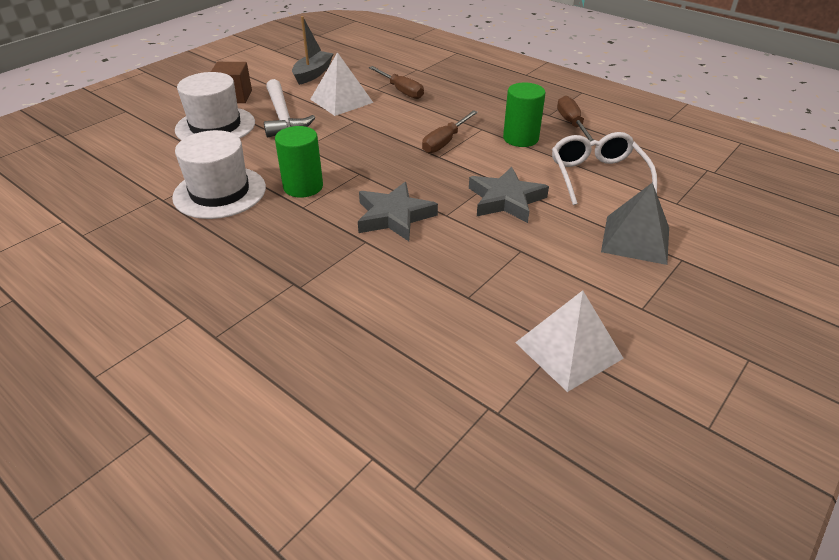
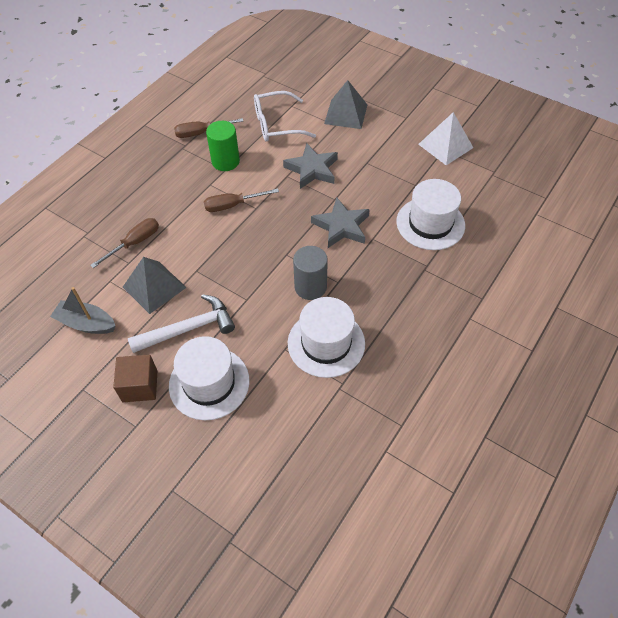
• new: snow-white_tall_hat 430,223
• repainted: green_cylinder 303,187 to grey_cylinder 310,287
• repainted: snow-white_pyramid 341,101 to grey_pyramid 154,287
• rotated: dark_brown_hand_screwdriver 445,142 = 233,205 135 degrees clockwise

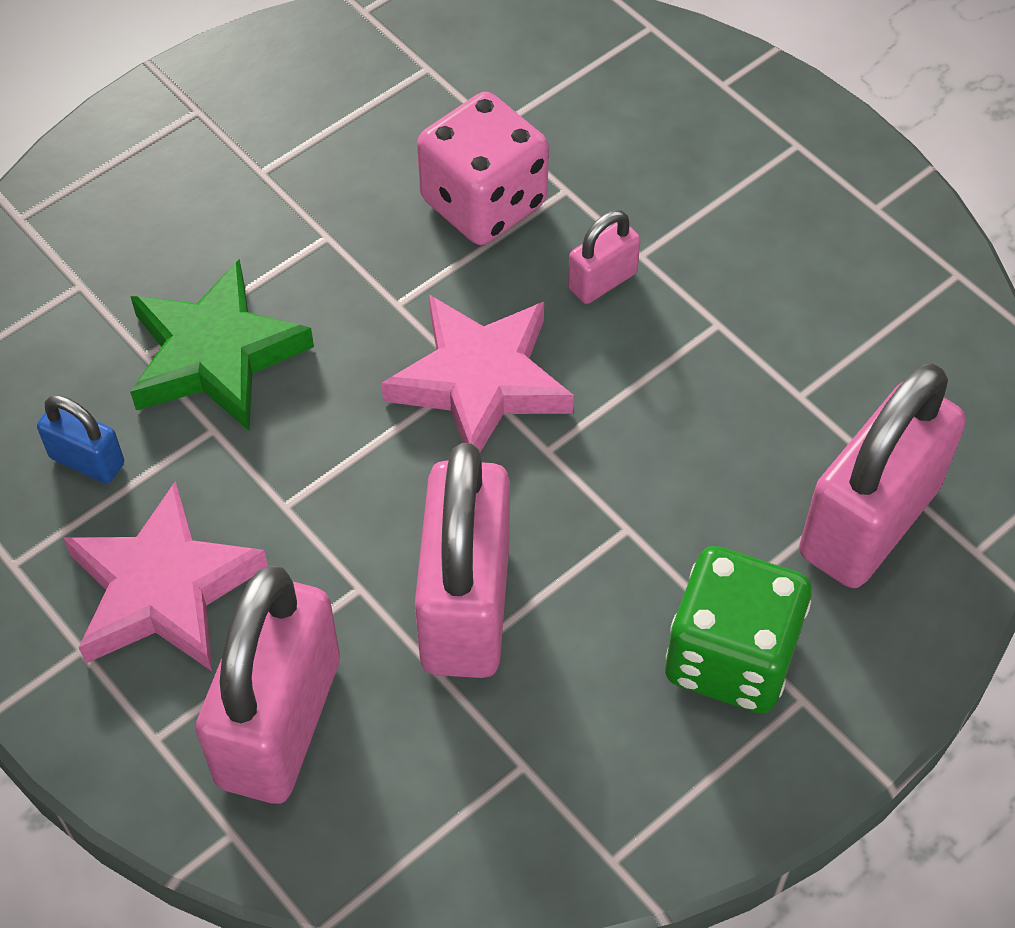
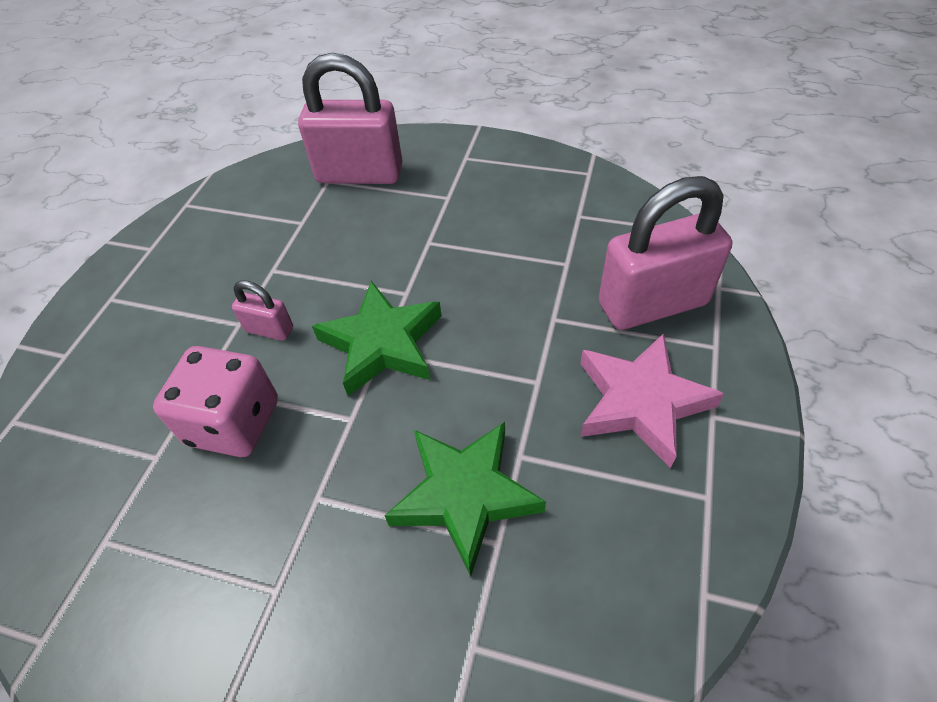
• gone: blue_small_lock 87,460
• gone: rosy_small_lock 465,604
• gone: green_die 731,656
• repainted: rosy_five-pointed_star 480,382 to green_five-pointed_star 382,343

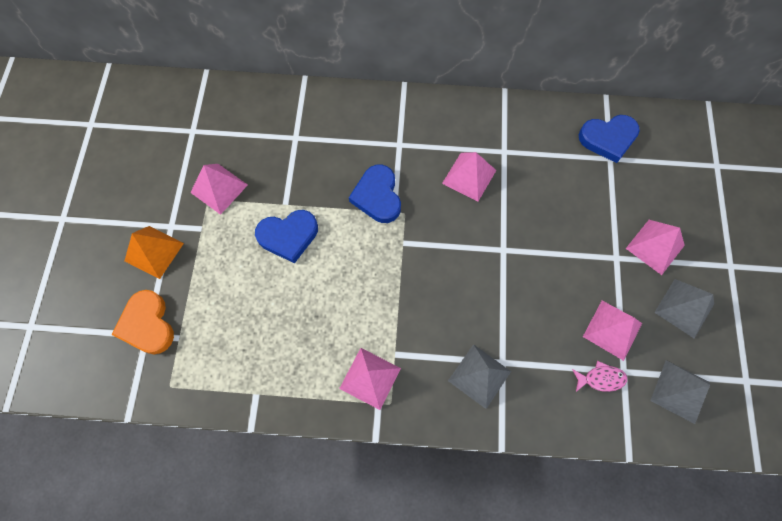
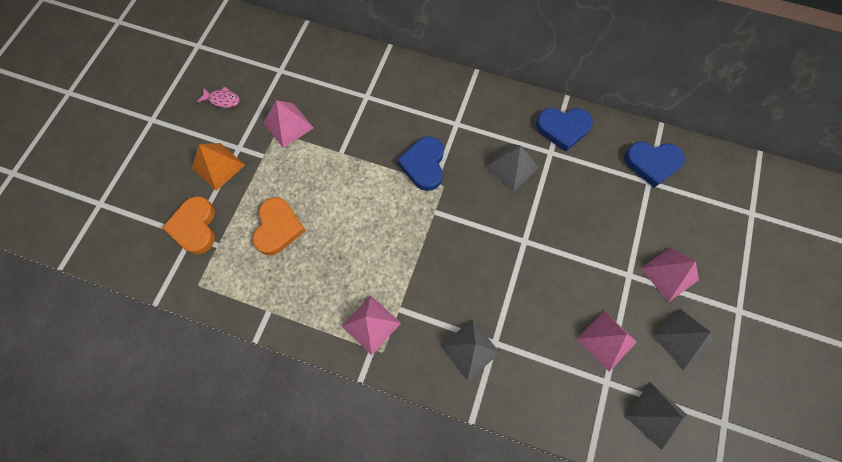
• new: orange-coloured_love_heart 278,228
• shifted: blue_love_heart 288,236 to 563,128
• shifted: rosy_fish_figure 601,378 to 222,100
• repainted: rosy_pyramid 469,176 to grey_pyramid 511,167

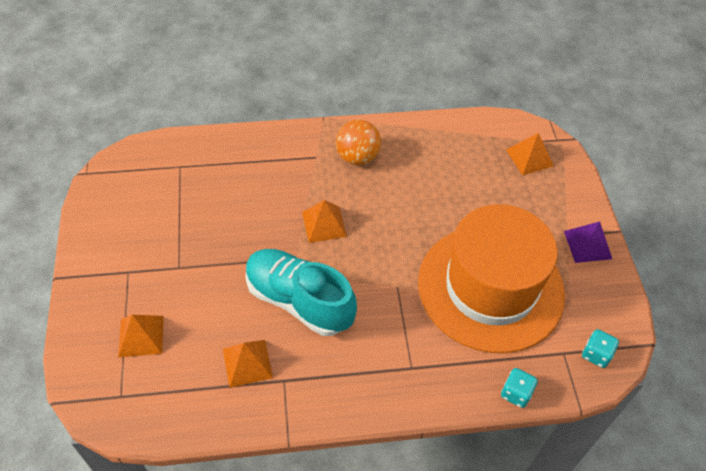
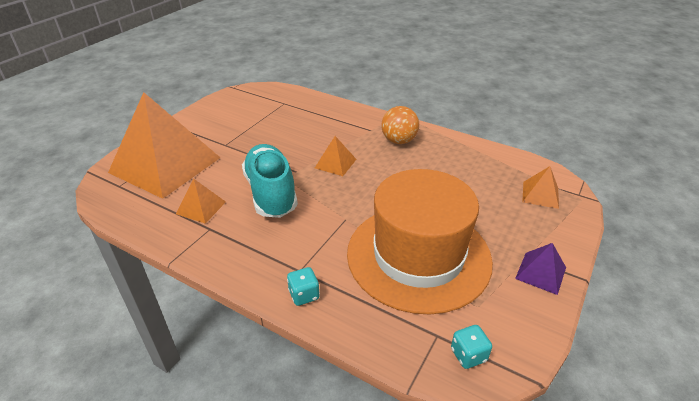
• shifted: aqua_die 516,393 to 304,295
• scaled: orange-coloured_pyramid 141,336 = 165,164 x2.42

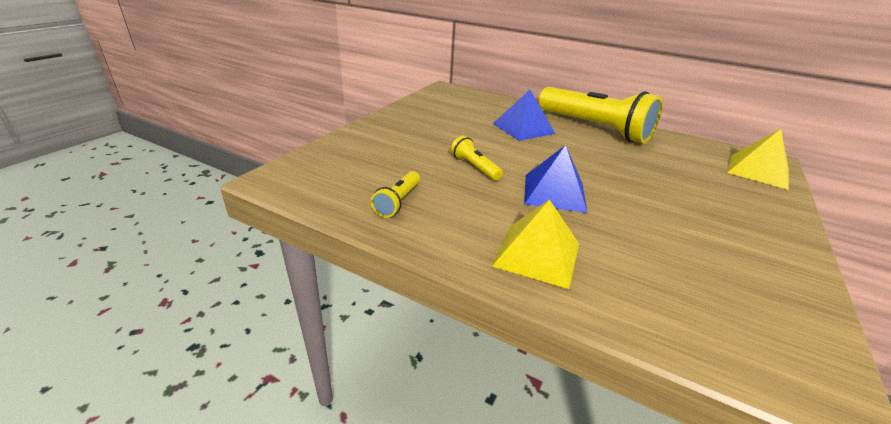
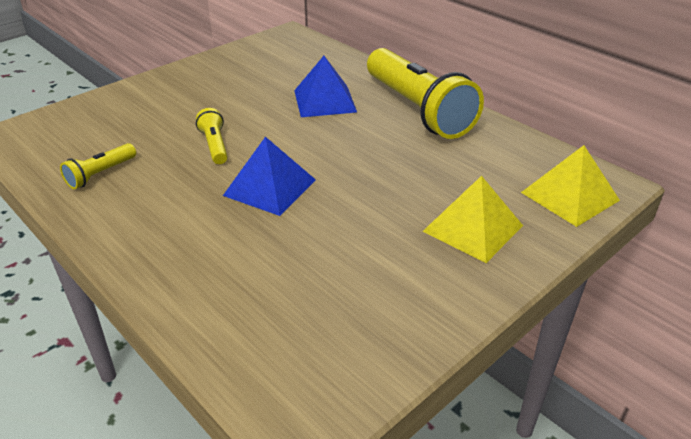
• shifted: golden_pyramid 537,254 to 472,228

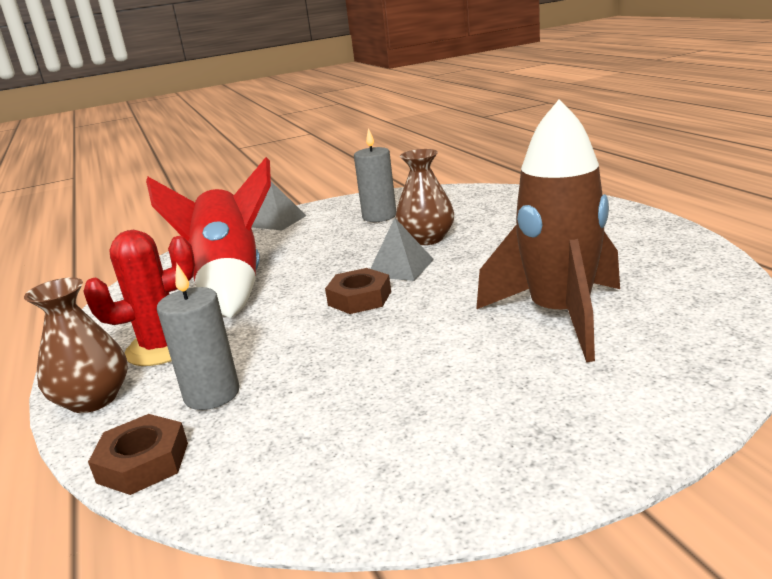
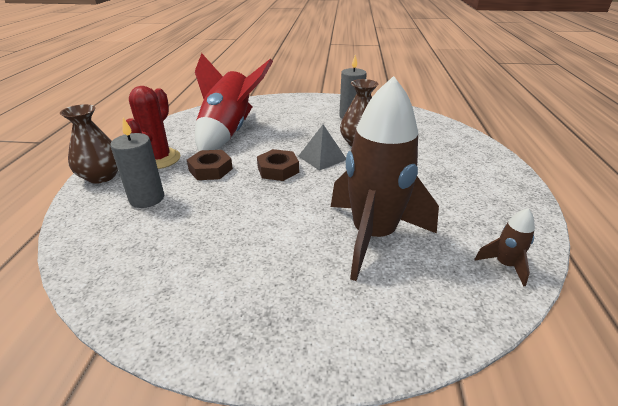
• gone: grey_pyramid 278,221
• new: dark_brown_rocket 504,265
• shifted: dark_brown_hex_nut 143,462 to 210,169
• rotated: crimson_prickly_plant 162,347 = 158,159 75 degrees counterclockwise

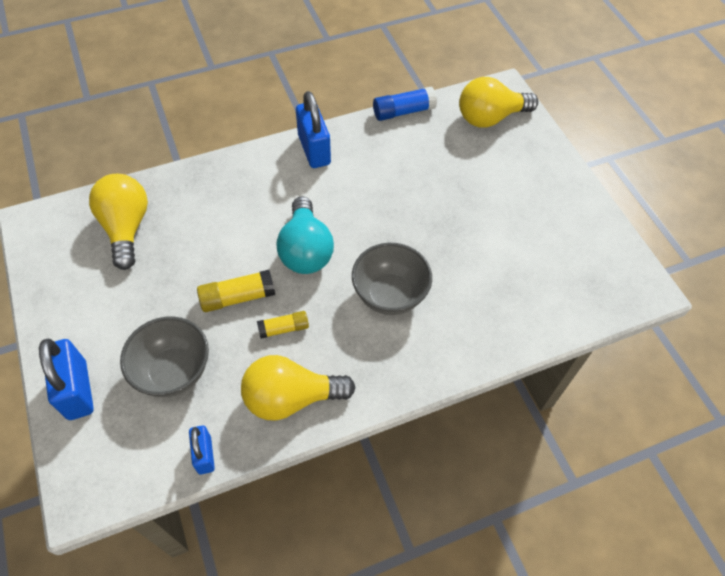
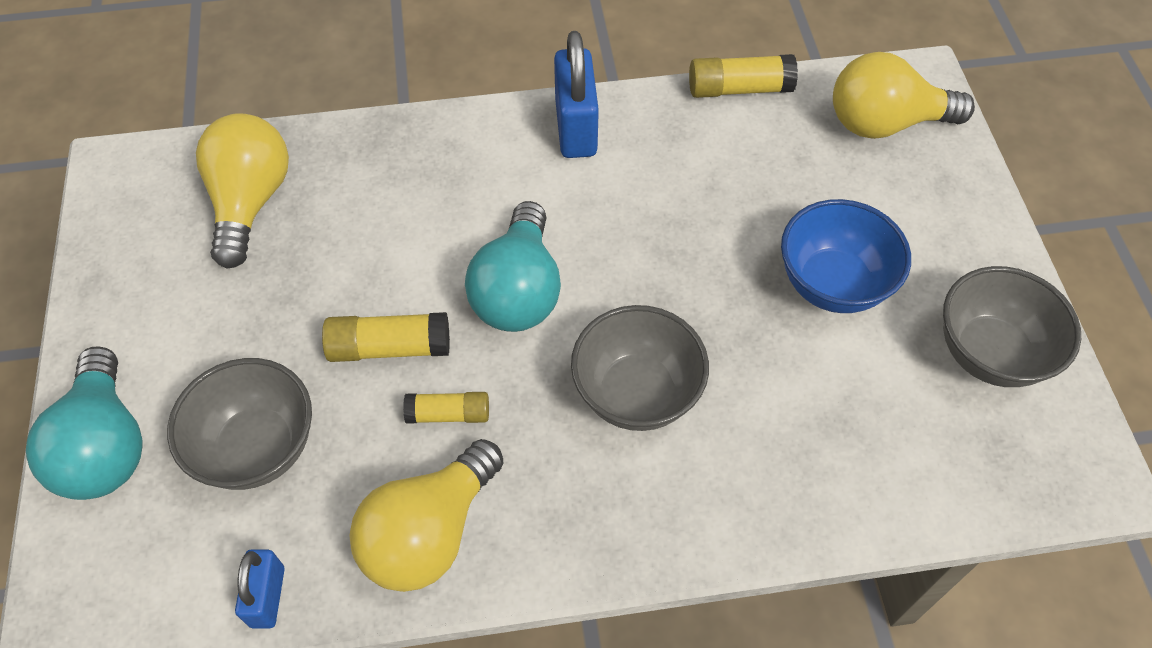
• new: blue_deep_dish 832,284
• new: grey_deep_dish 989,353
• swapped: blue_small_lock 77,390 to aqua_bulb 105,446
• repainted: blue_glue 403,111 to golden_glue 739,89
• rotated: golden_bulb 291,398 = 429,533 60 degrees counterclockwise

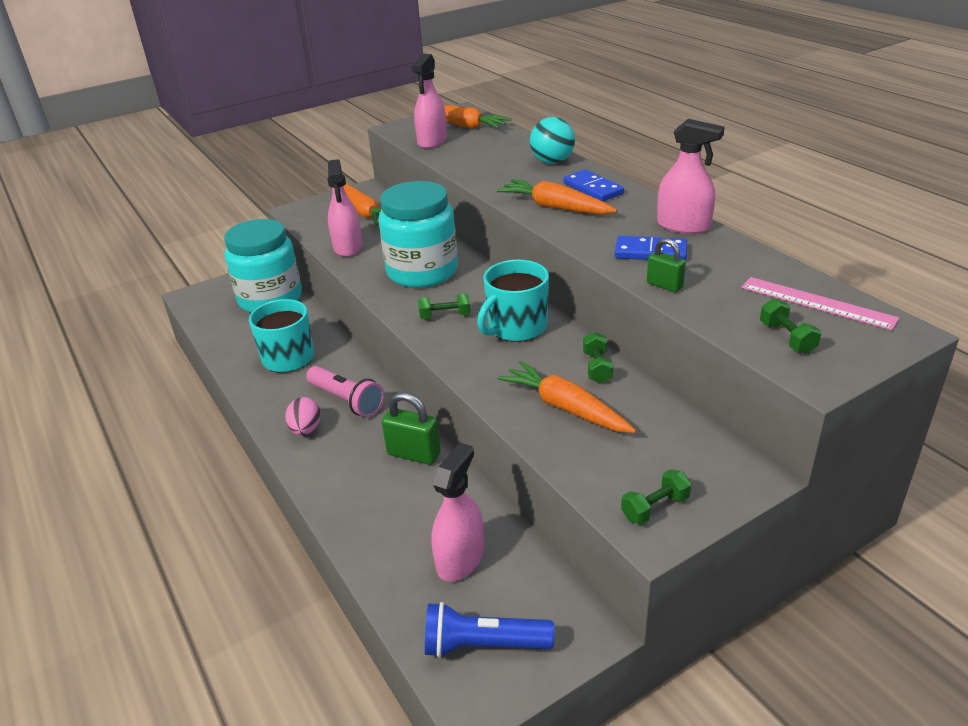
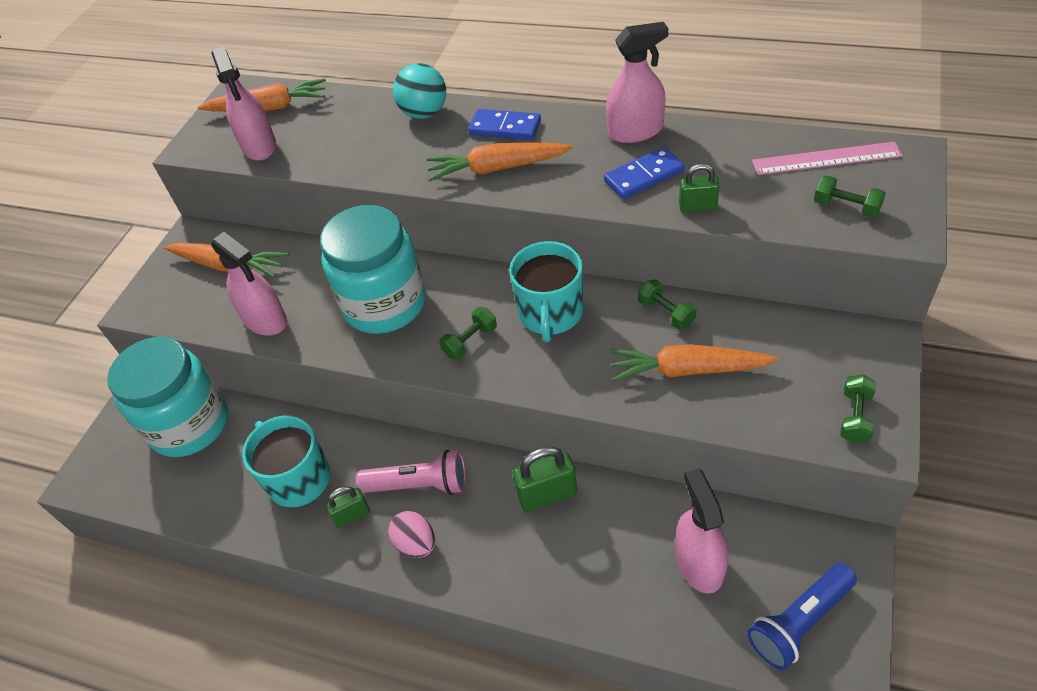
• new: green_small_lock 352,515

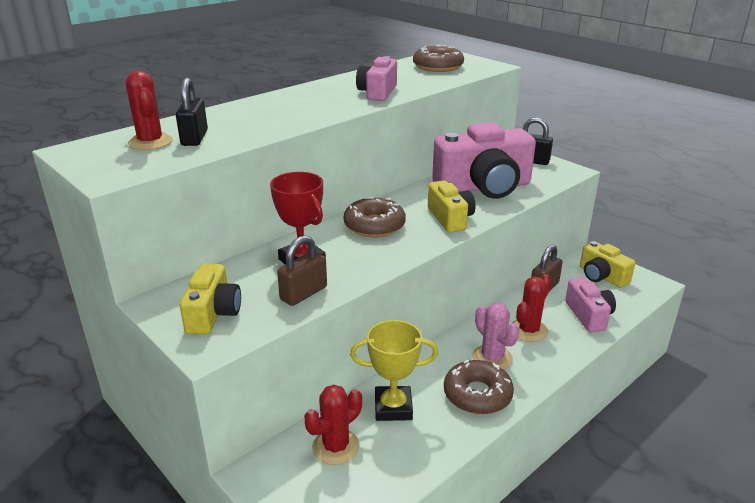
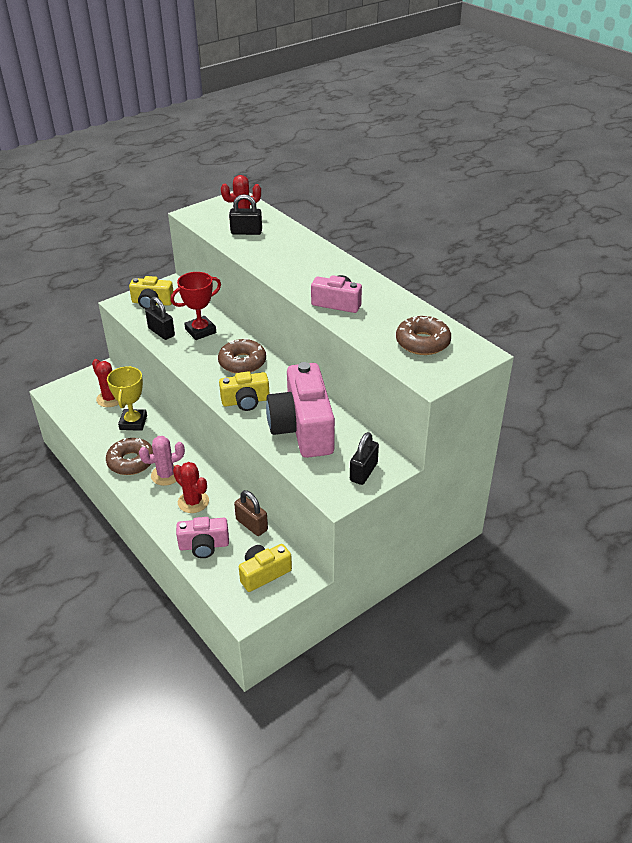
• repainted: dark_brown_small_lock 303,293 to ebony_small_lock 161,332

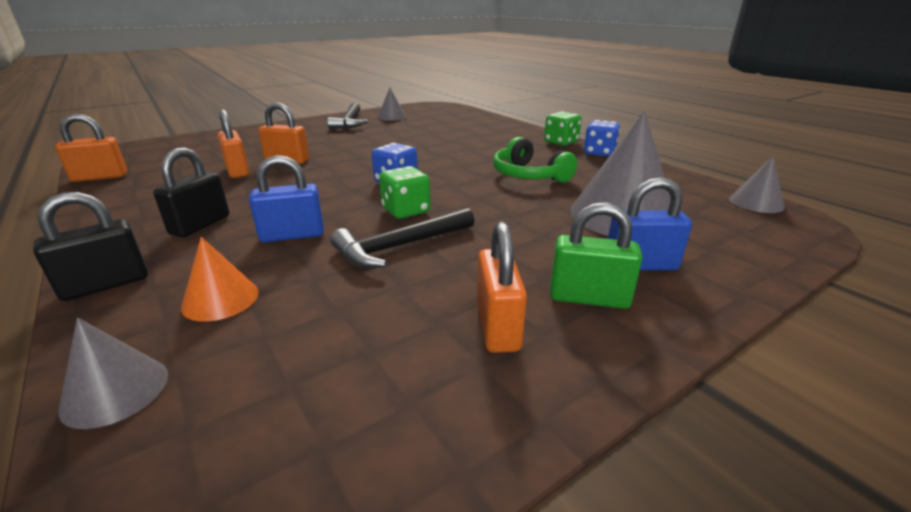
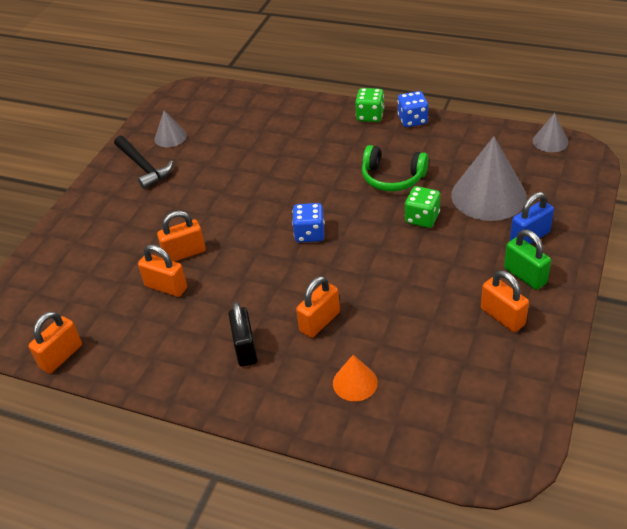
• gone: ebony_small_lock 106,285
• gone: grey_cone_shape 115,391
• gone: ebony_hammer 401,246
• shifted: green_die 406,211 to 422,218
• repainted: blue_small_lock 292,235 to orange-coloured_small_lock 319,322
• rotated: green_small_lock 588,298 = 525,275 75 degrees clockwise

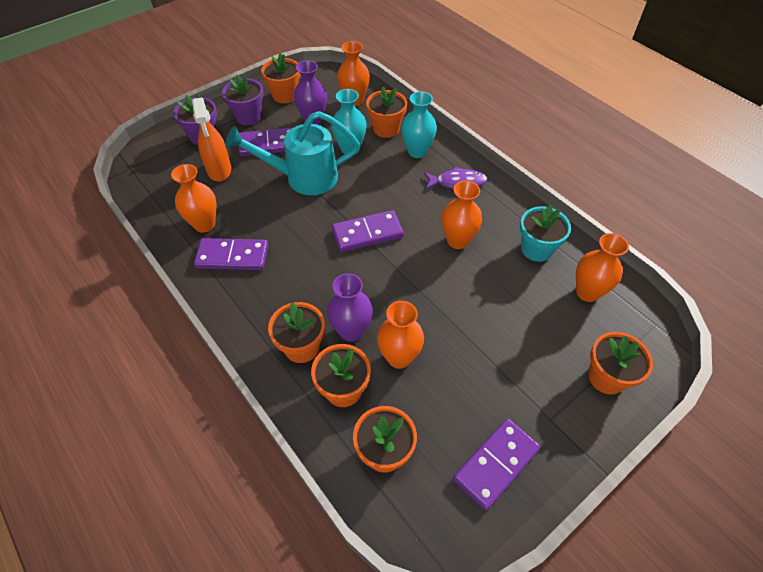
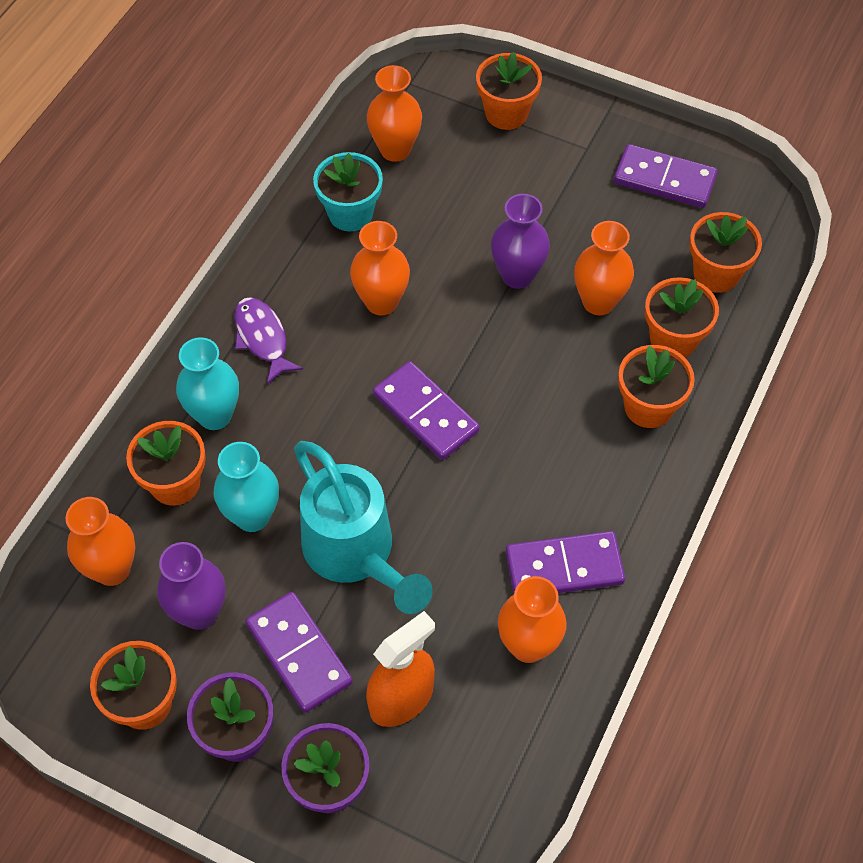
• shifted: violet_flower_vase 351,331 to 517,275
• rotated: violet_domino_tile 232,256 = 564,567 75 degrees counterclockwise

